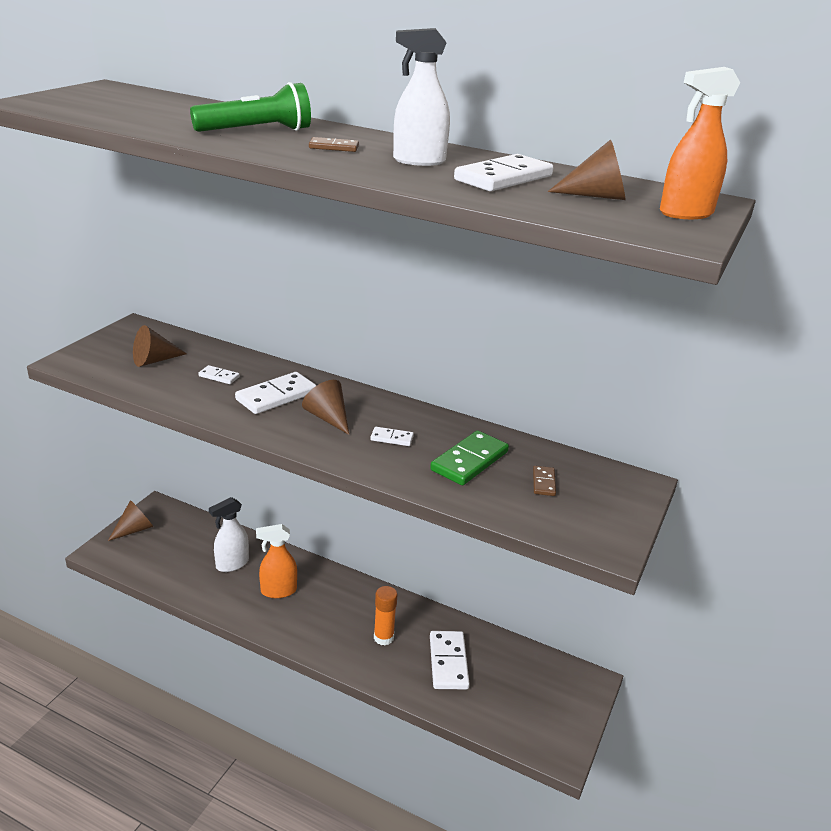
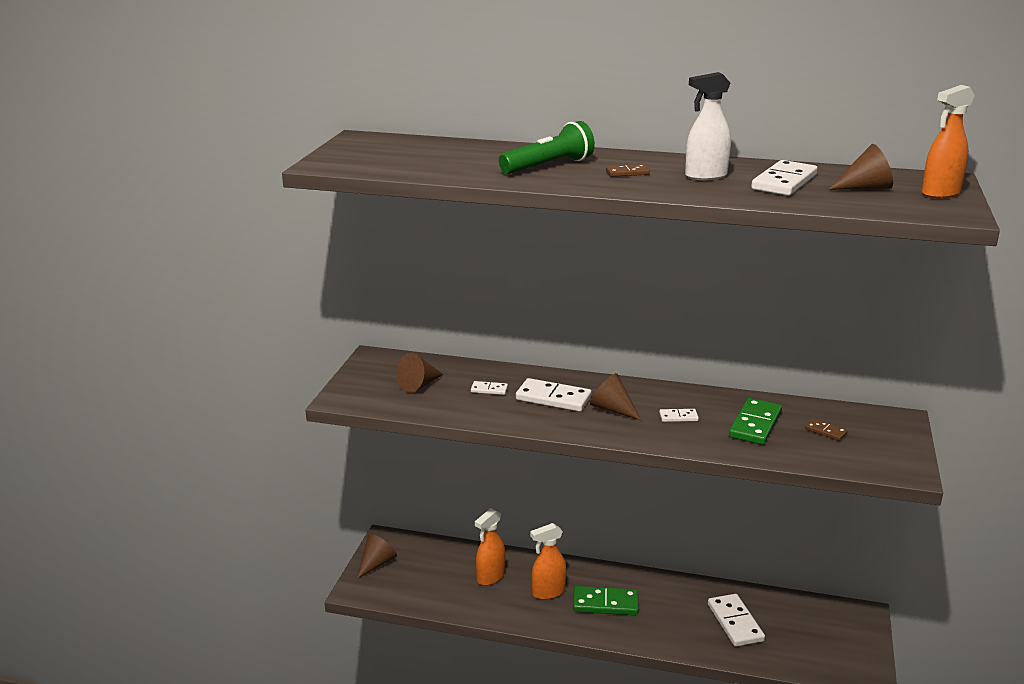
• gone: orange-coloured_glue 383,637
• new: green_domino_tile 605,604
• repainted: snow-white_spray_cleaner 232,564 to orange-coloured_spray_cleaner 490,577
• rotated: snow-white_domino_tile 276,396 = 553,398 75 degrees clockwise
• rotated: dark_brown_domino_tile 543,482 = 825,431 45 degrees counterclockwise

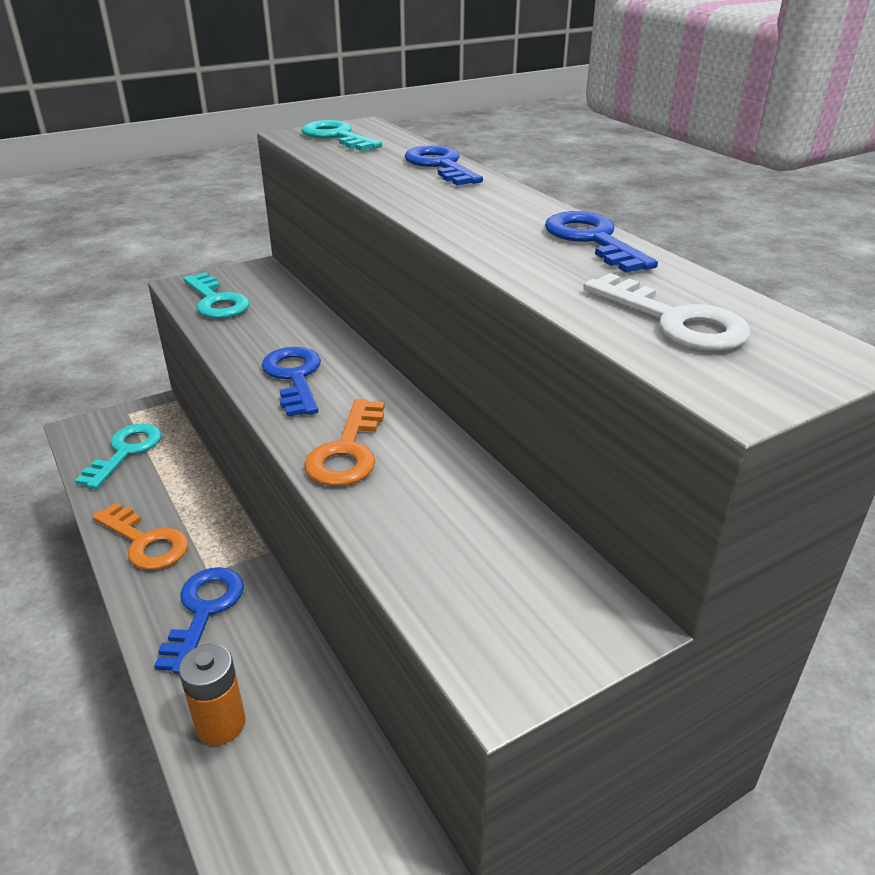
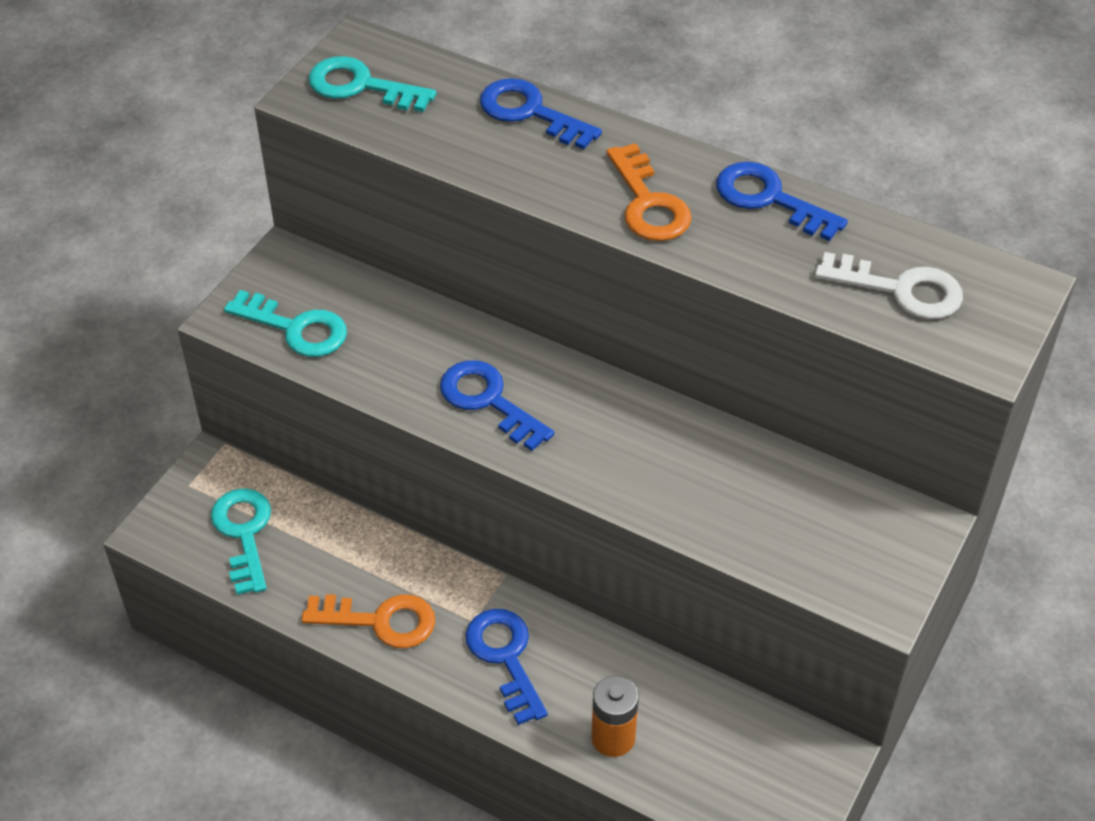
• shifted: orange-coloured_latchkey 347,451 to 648,203

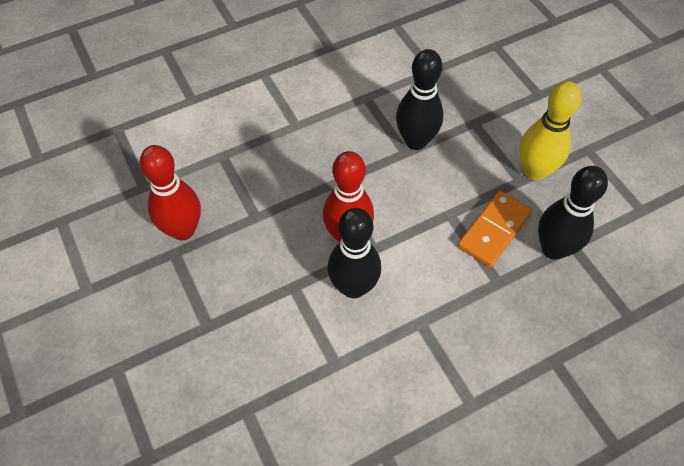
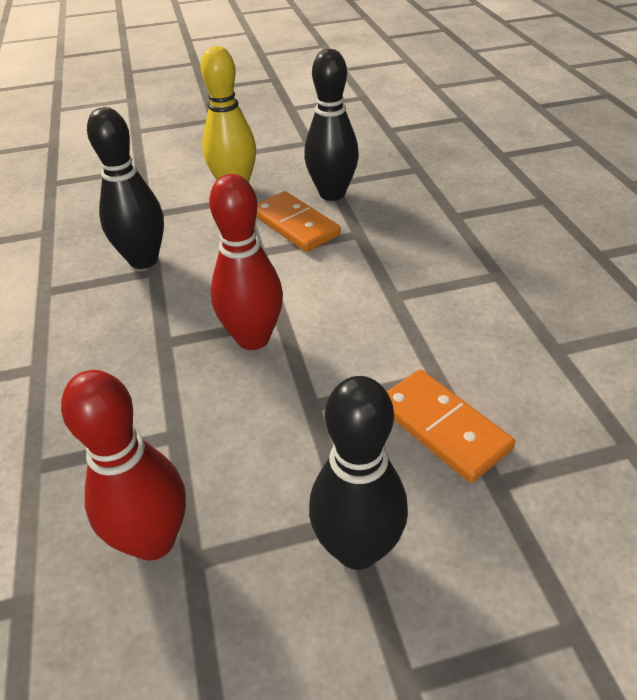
• new: orange-coloured_domino_tile 443,427
• shifted: ebony_skittle 353,287 to 357,549

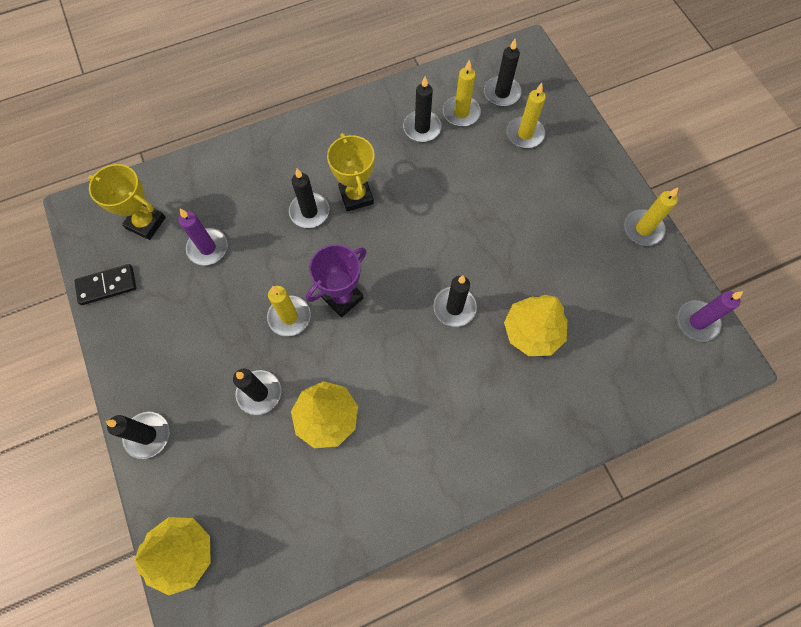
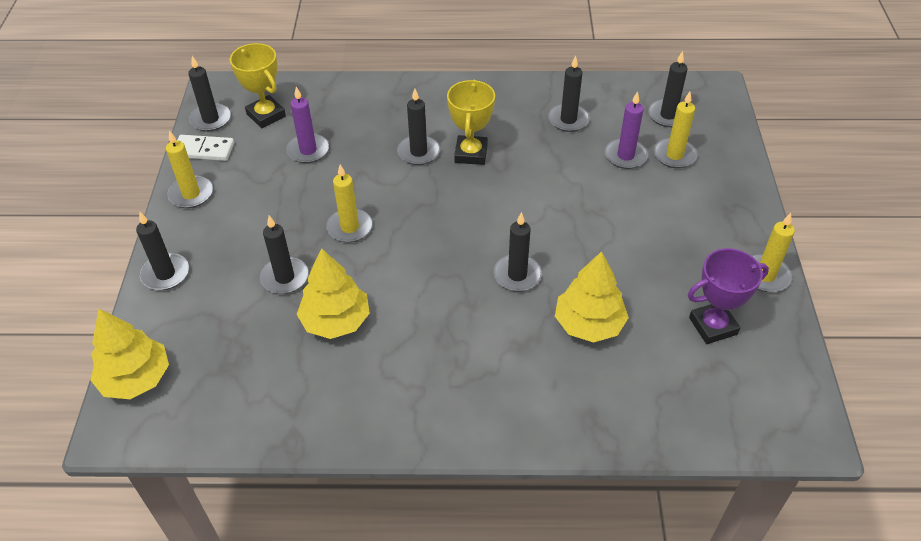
• new: ebony_wax_candle 210,119
• shifted: violet_prize_cup 342,298 to 713,326
• shifted: golden_wax_candle 461,113 to 191,194
• shifted: violet_wax_candle 697,322 to 625,156
• repainted: ebony_domino_tile 107,285 to snow-white_domino_tile 204,150

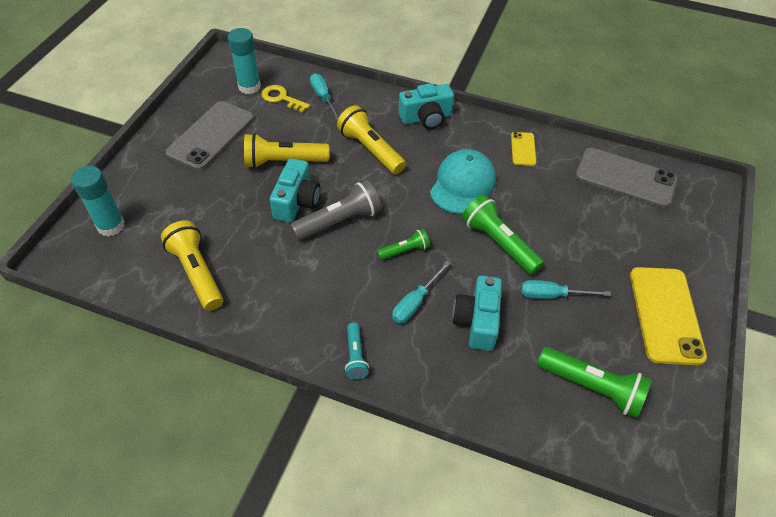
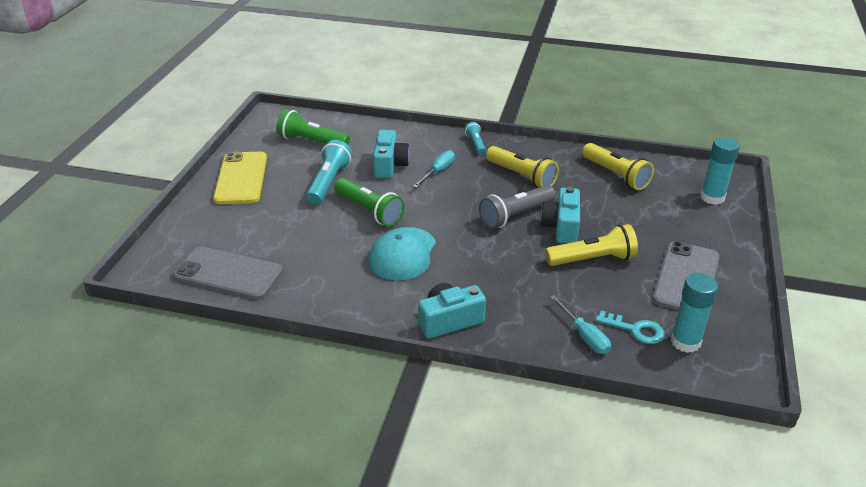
• gone: green_torch 404,250
• gone: golden_mobile_phone 523,149
• shifted: golden_torch 370,150 to 521,176
• swapped: aqua_hand_screwdriver 552,295 to aqua_torch 329,183
• repainted: golden_latchkey 281,98 to aqua_latchkey 635,330

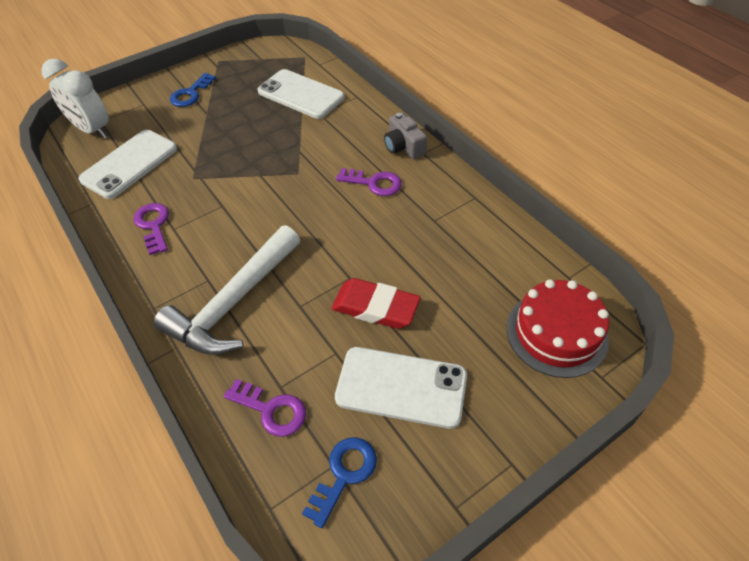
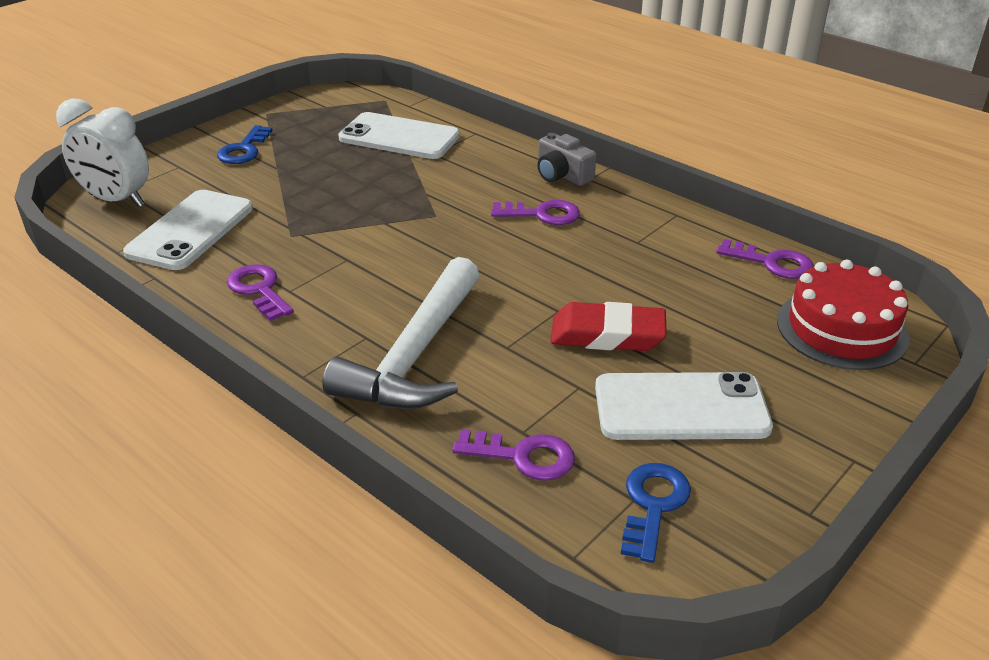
• new: violet_latchkey 771,262

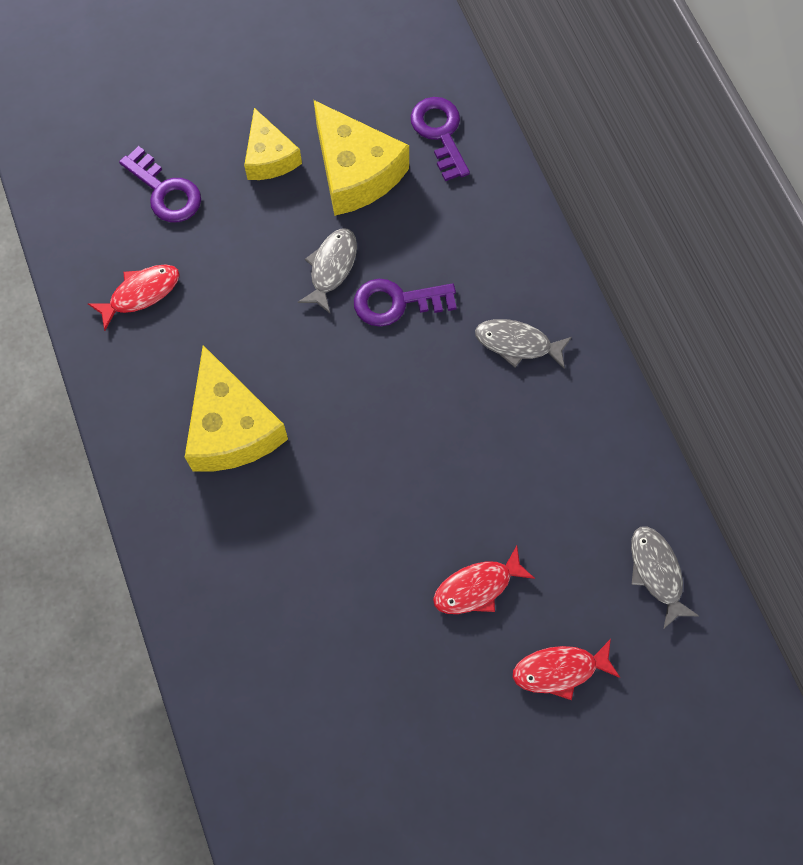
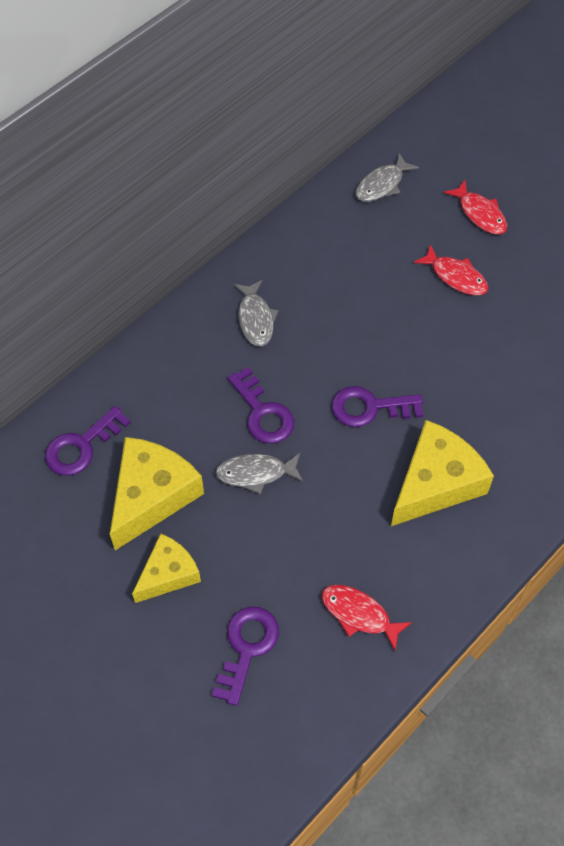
• new: violet_latchkey 369,408

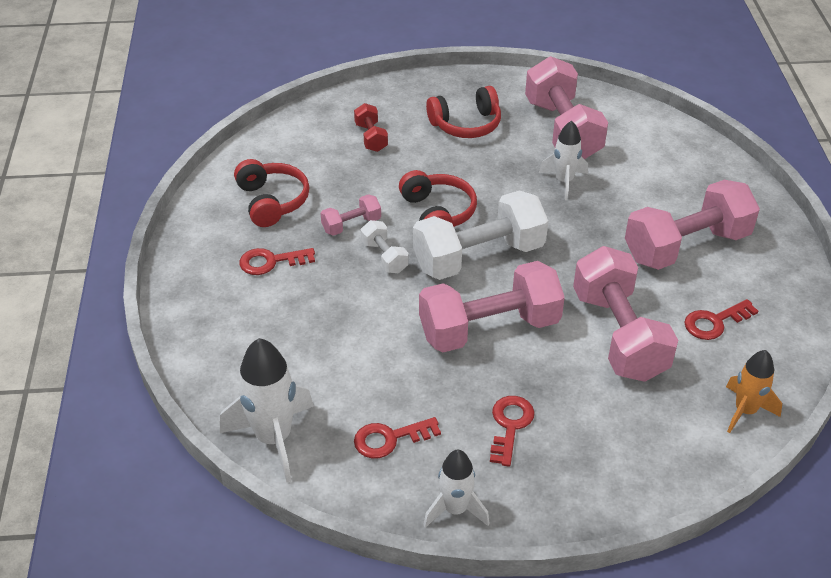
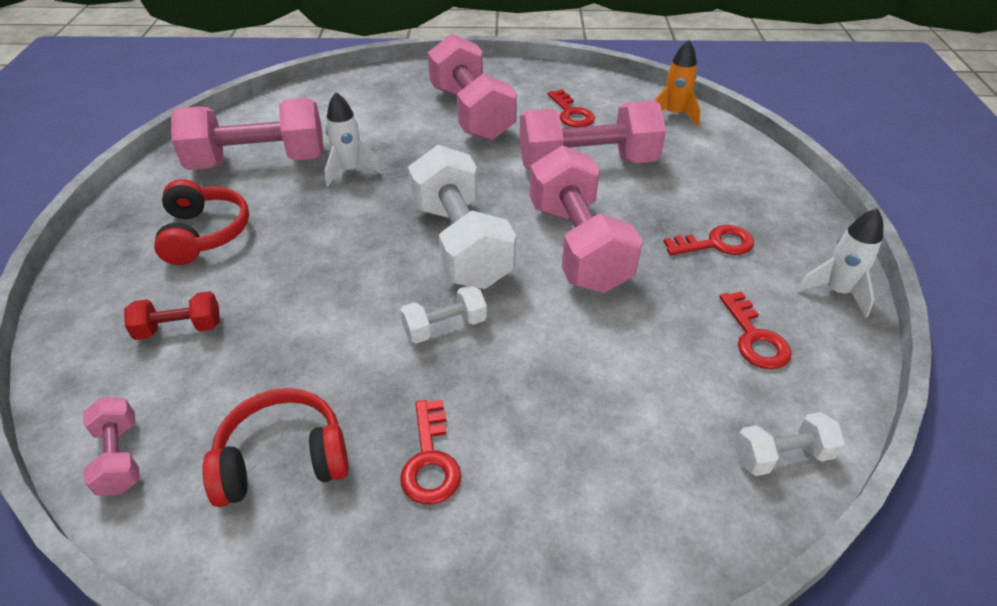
• gone: crimson_headphones 438,213
• shifted: rosy_free_weight 351,225 to 119,457
• swapped: snow-white_rocket 273,438 to snow-white_free_weight 782,456
• rotated: crimson_latchkey 510,425 = 715,244 150 degrees clockwise

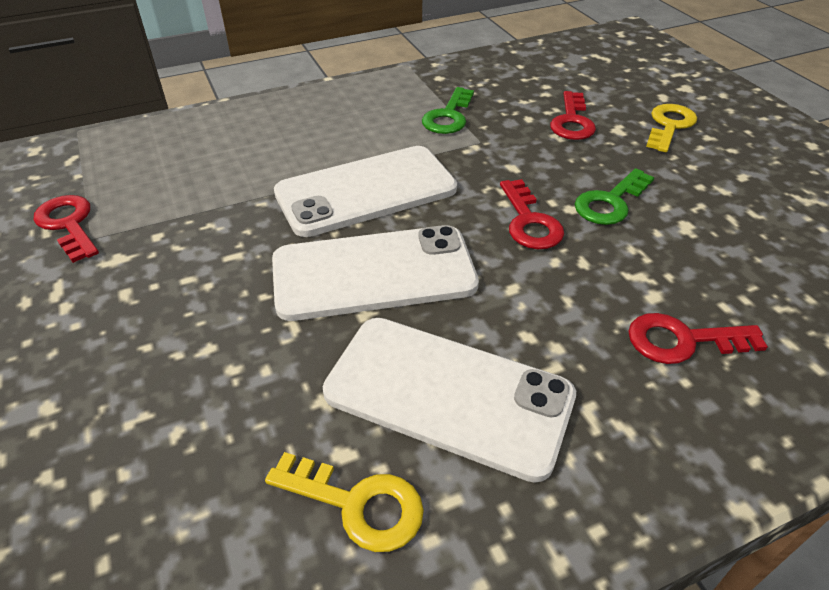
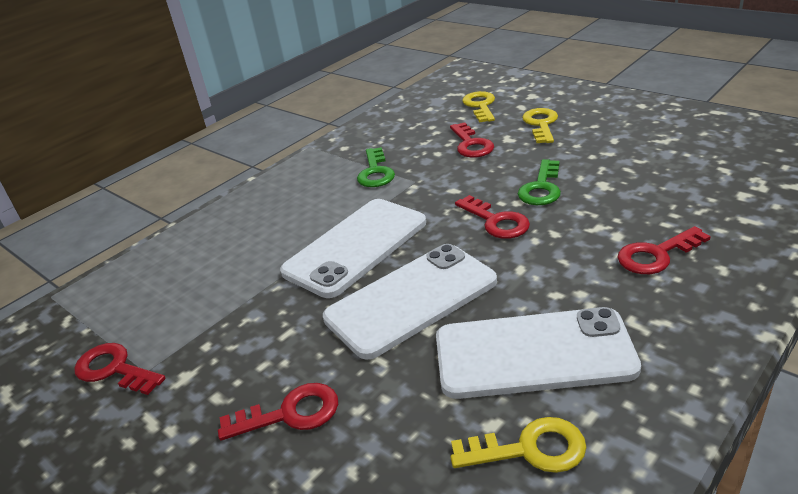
• new: crimson_latchkey 290,414
• new: golden_latchkey 480,106

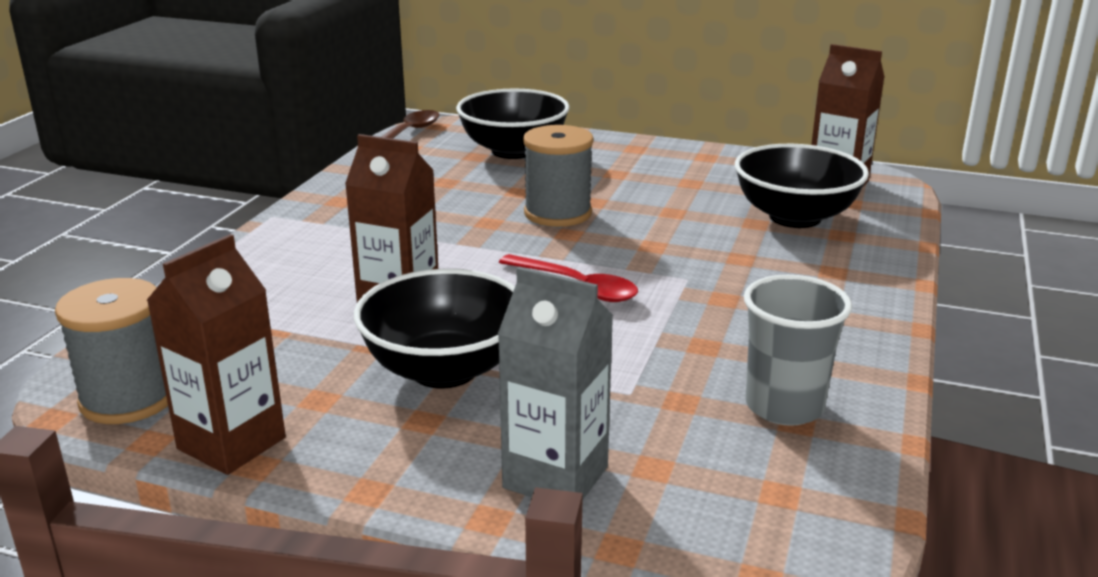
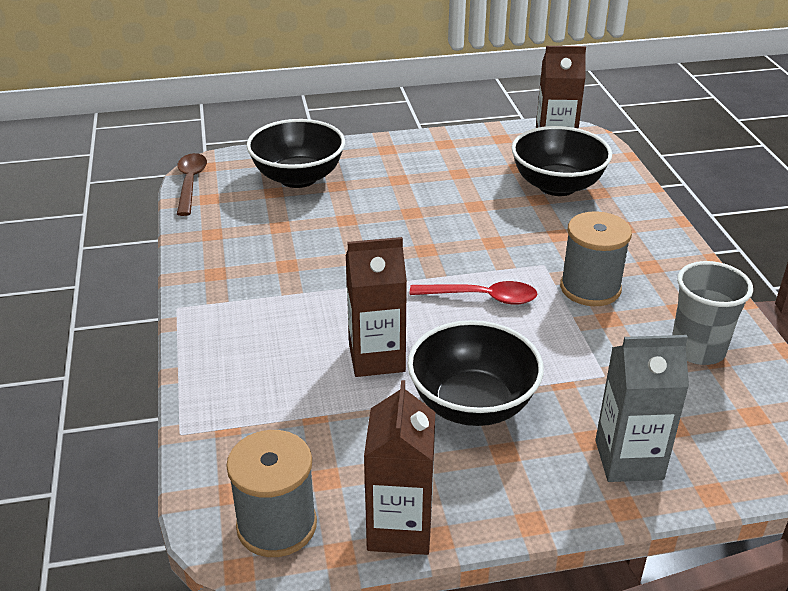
• shifted: grey_reel_of_thread 558,213 to 590,288

